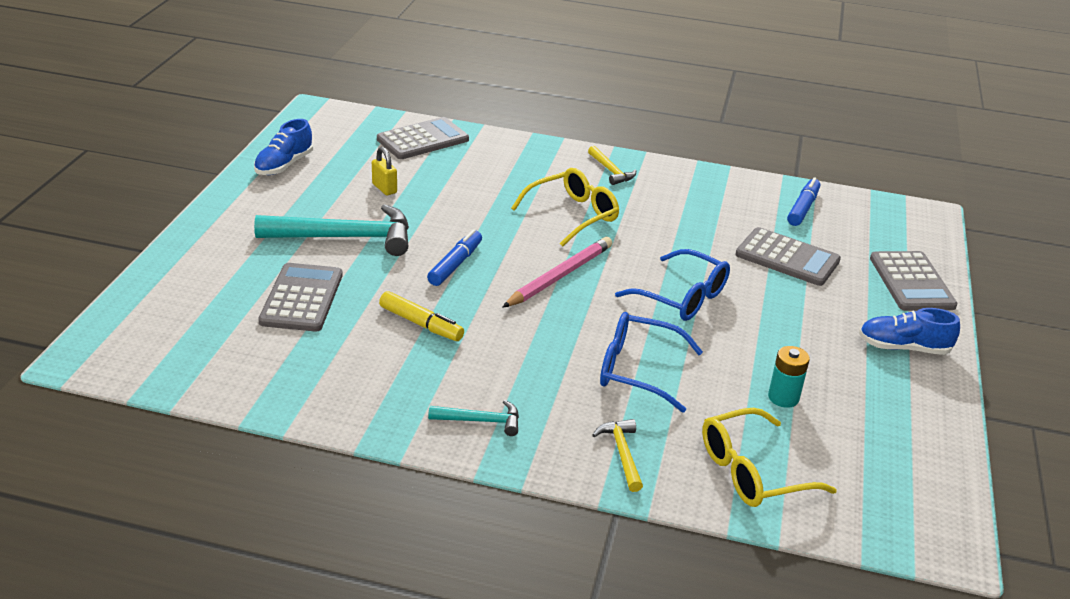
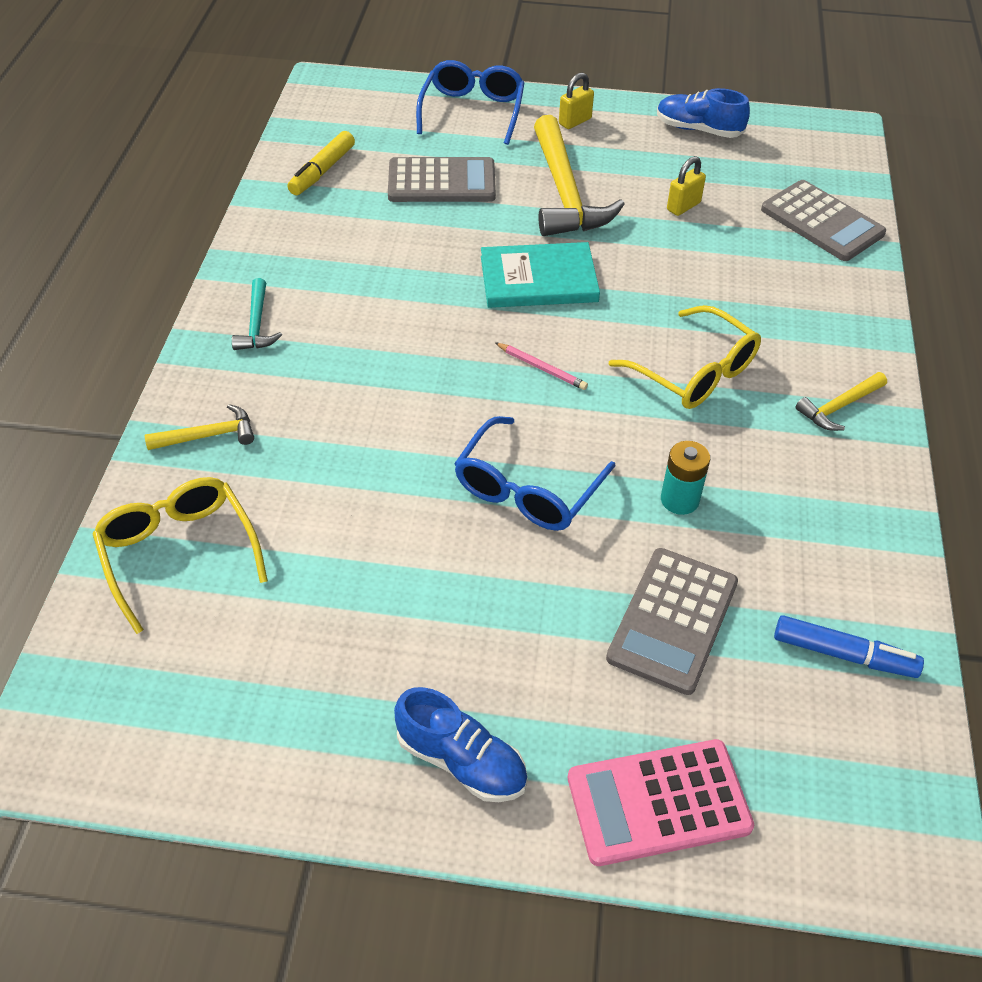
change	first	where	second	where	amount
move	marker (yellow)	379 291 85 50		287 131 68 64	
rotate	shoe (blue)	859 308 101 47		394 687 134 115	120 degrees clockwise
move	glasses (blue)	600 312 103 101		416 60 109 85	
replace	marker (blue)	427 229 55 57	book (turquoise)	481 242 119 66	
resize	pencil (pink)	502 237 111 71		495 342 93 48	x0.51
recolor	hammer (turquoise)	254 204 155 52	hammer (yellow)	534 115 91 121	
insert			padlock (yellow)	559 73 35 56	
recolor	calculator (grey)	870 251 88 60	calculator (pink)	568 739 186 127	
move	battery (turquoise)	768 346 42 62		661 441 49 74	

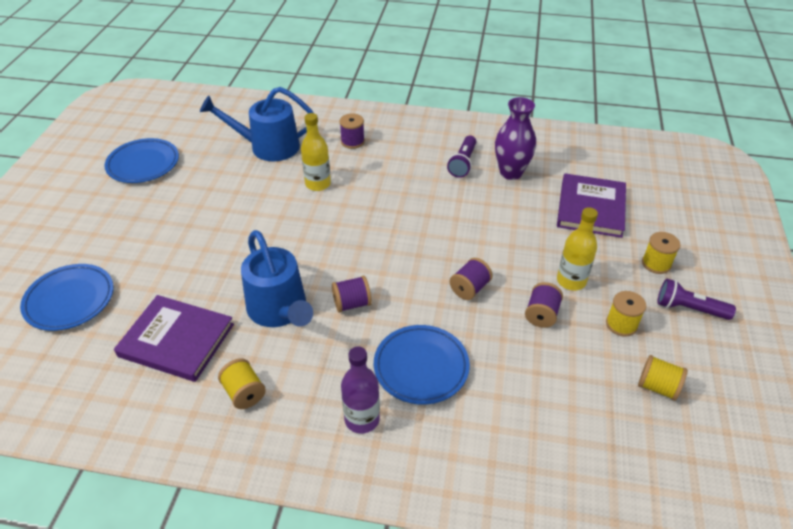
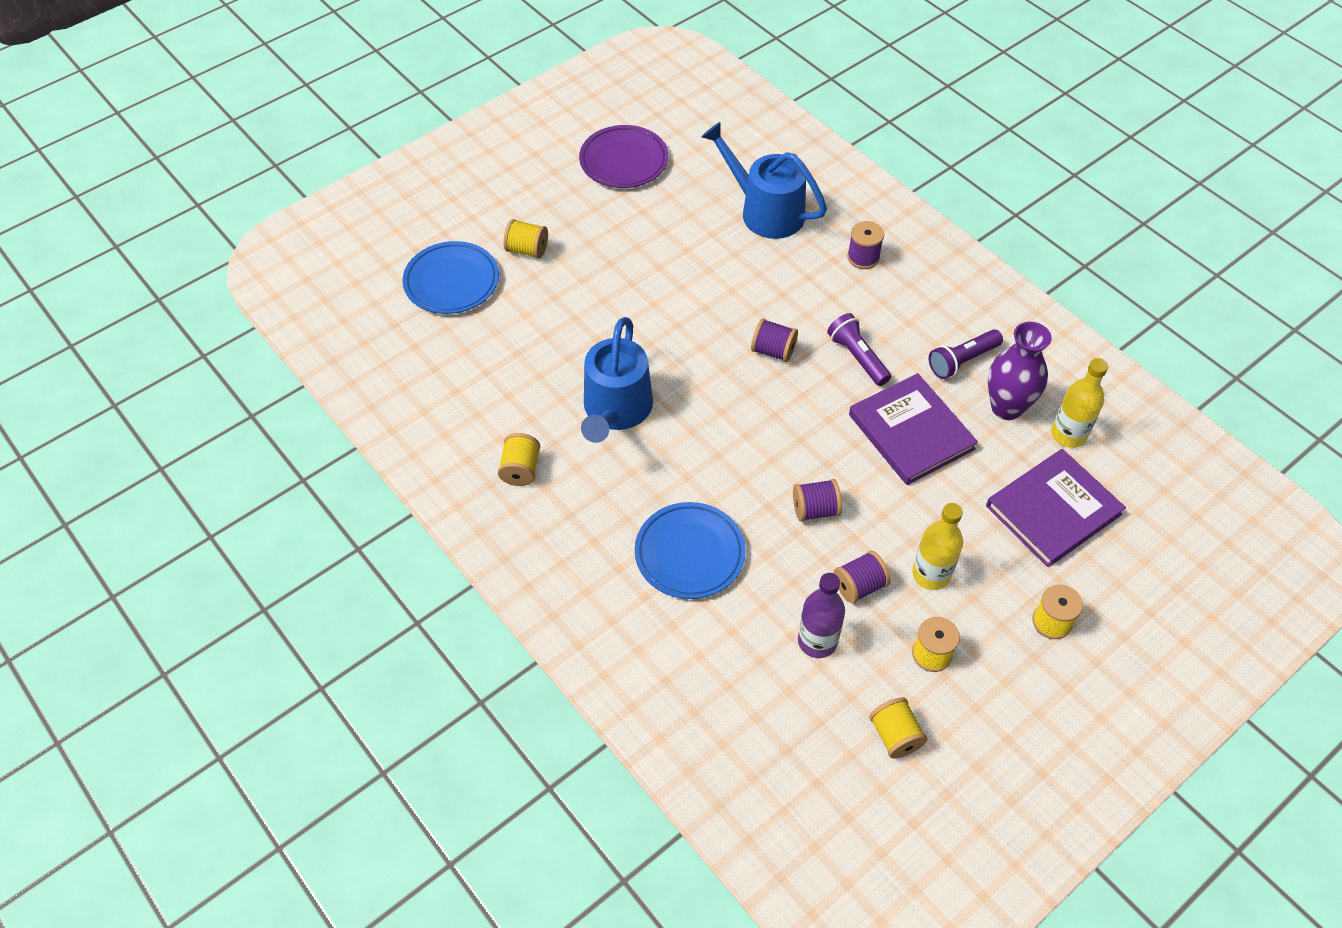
change	first	where	second	where	amount
insert			spool (yellow)	504 219 44 40	
recolor	plate (blue)	105 138 74 45	plate (purple)	579 125 89 63	
move	spool (purple)	332 276 40 37		751 318 47 44	
move	bottle (purple)	341 347 39 87		798 573 47 85	
move	flashlight (purple)	658 279 78 41		827 313 64 73	
move	book (purple)	114 295 120 87		849 373 129 112	
move	bottle (yellow)	301 113 30 78		1051 358 57 90	

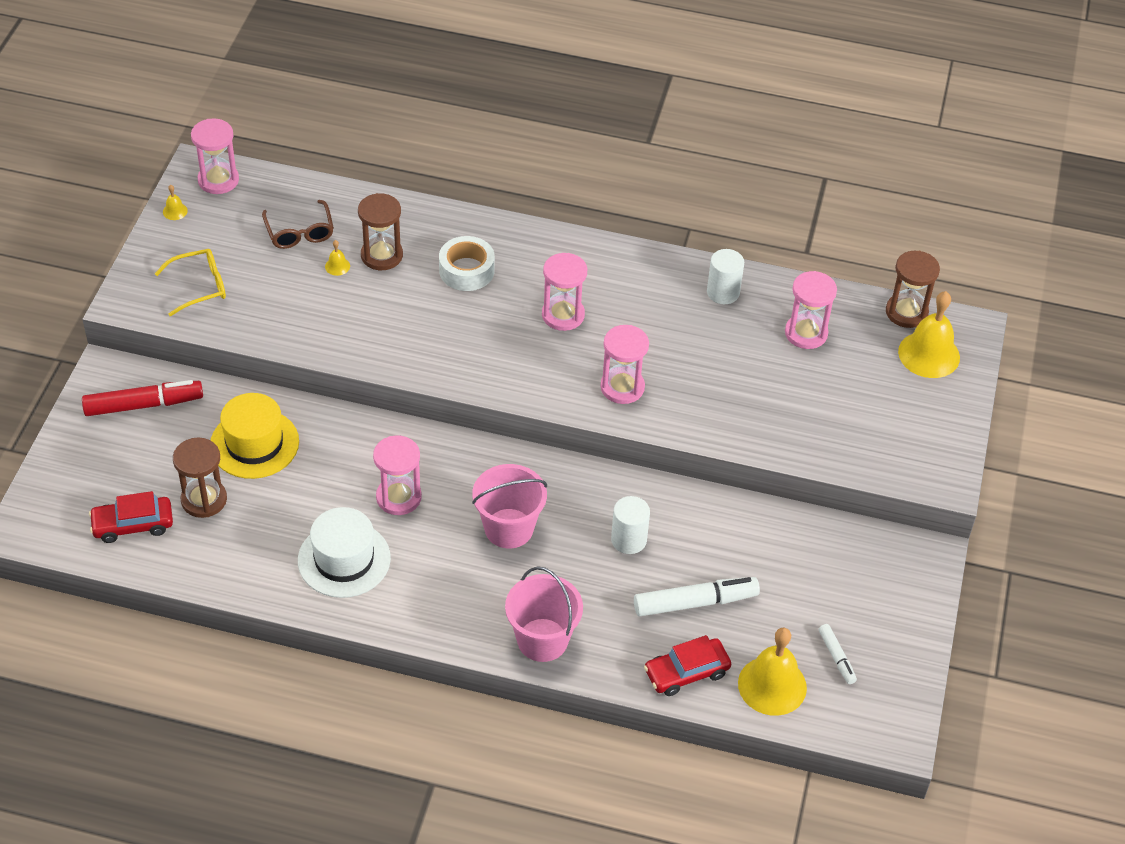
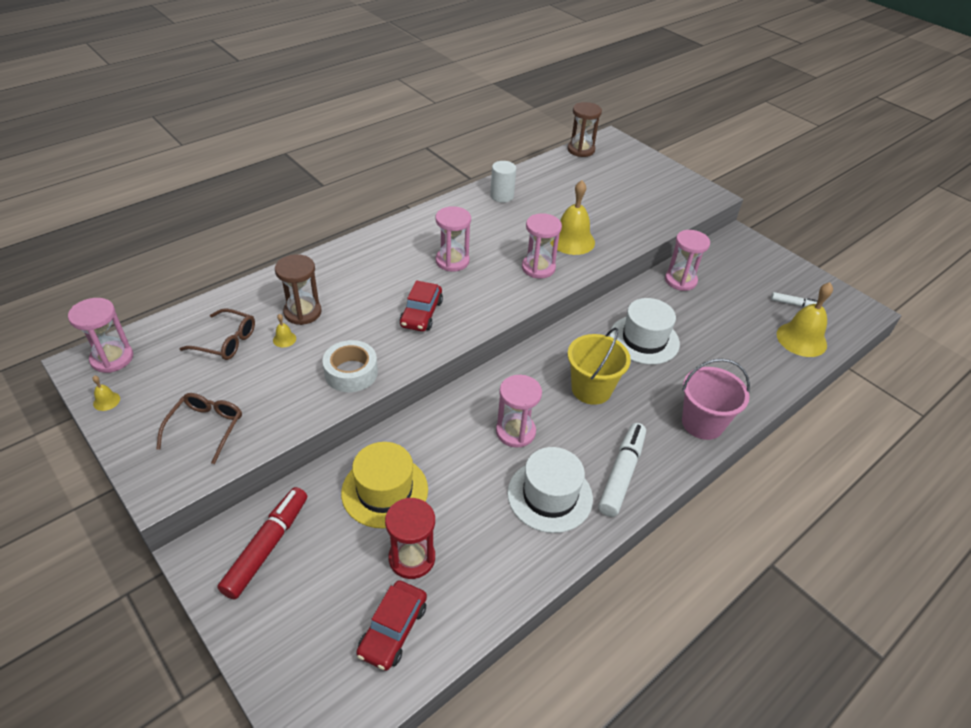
change	first	where	second	where	amount
recolor	glasses (yellow)	155 249 71 67	glasses (brown)	156 393 86 71	
move	tape (white)	439 236 56 55		323 340 55 52	
recolor	hourglass (brown)	173 438 54 80	hourglass (red)	385 498 50 81	
move	car (red)	644 635 87 61		399 280 44 52	
move	bell (yellow)	898 291 62 87		550 180 45 75	
recolor	bucket (pink)	472 464 75 85	bucket (yellow)	568 327 63 78	
move	marker (white)	634 577 126 39		598 423 48 94	
replace	cylinder (white)	611 496 39 58	hat (white)	610 298 70 67	
move	hourglass (pink)	785 271 52 78		665 230 45 61	

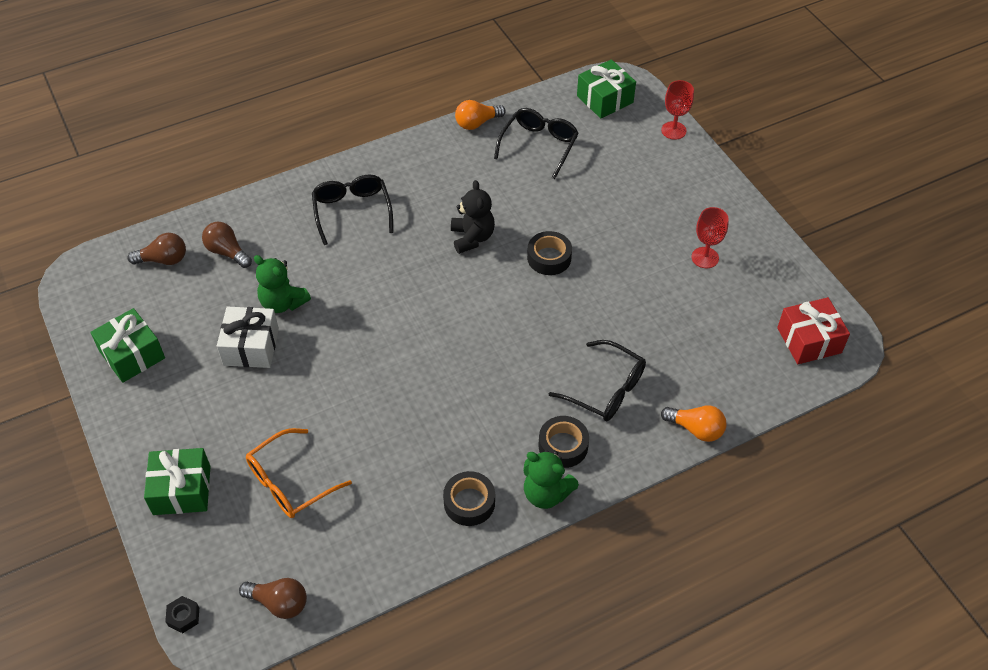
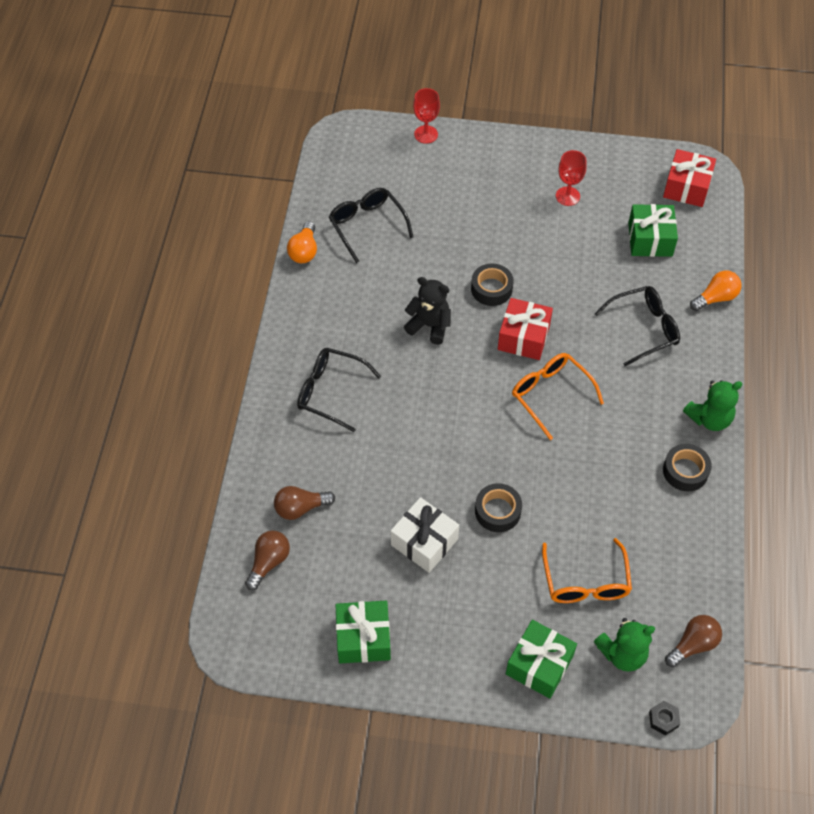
change	first	where	second	where	amount
move	tape (black)	539 416 50 52		475 483 47 49	
insert			gift (red)	498 298 55 62	
insert			glasses (orange)	512 353 92 87	
move	teddy bear (green)	254 255 57 58		594 618 61 54	
move	gift (green)	577 59 59 59		628 204 50 53	

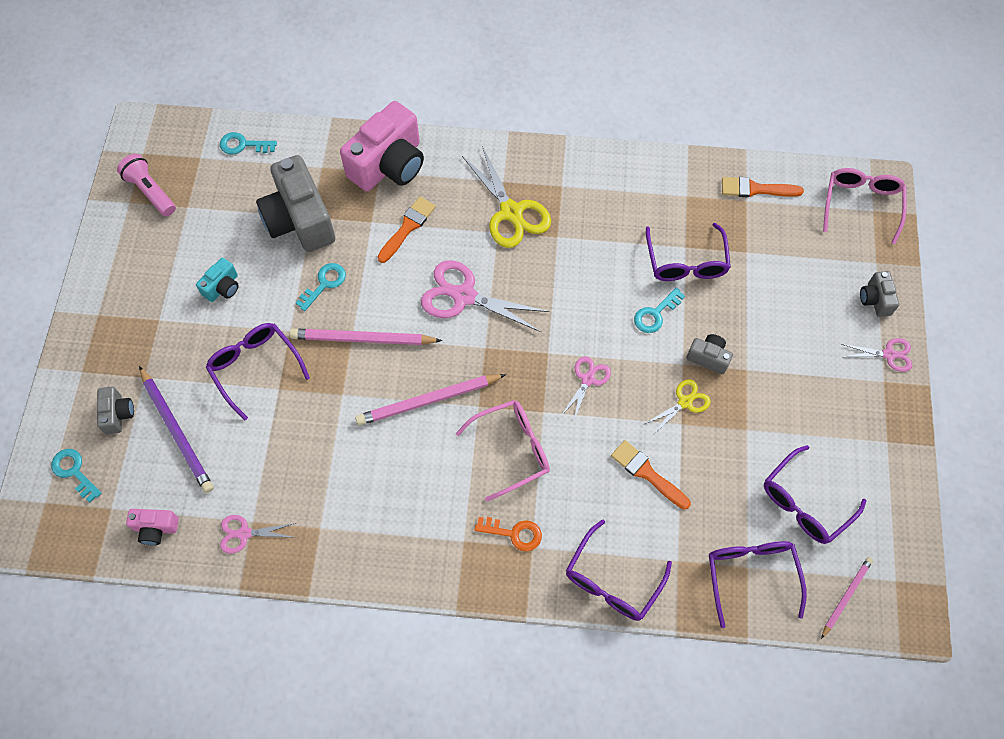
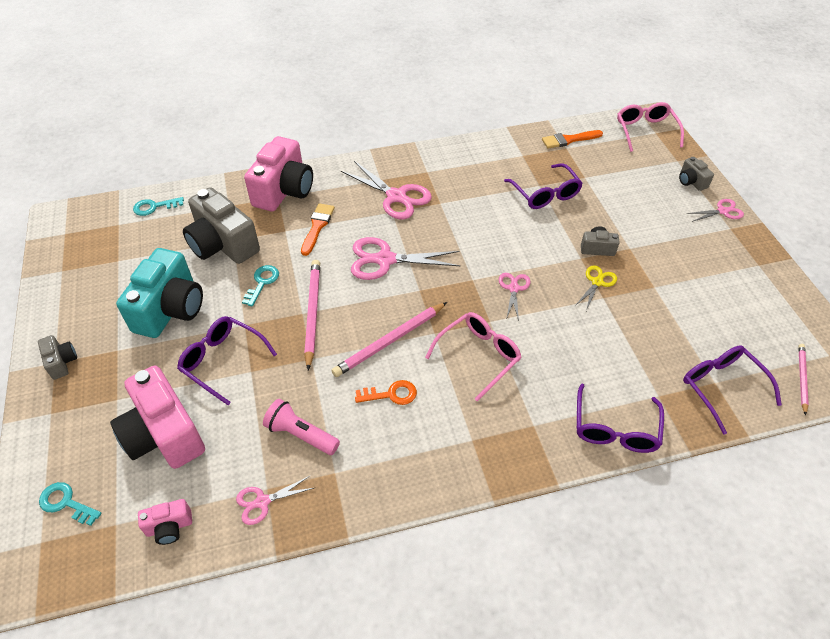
change	first	where	second	where	amount
move	camera (grey)	97 387 37 47		38 335 39 45	
replace	pencil (purple)	139 366 75 127	camera (pink)	110 365 95 104	
resize	camera (turquoise)	196 258 43 44		116 248 87 90	x2.14
move	flashlight (pink)	117 154 59 62		263 399 77 56	
rotate	pencil (pink)	289 329 153 16		304 260 16 110	105 degrees clockwise
recolor	scissors (yellow)	462 146 89 102	scissors (pink)	341 161 91 58	
move	key (orange)	475 517 67 34		355 380 62 25	
delete	brush (orange)	611 440 80 69			
delete	key (turquoise)	634 288 51 45			
delete	glasses (purple)	764 445 103 99			

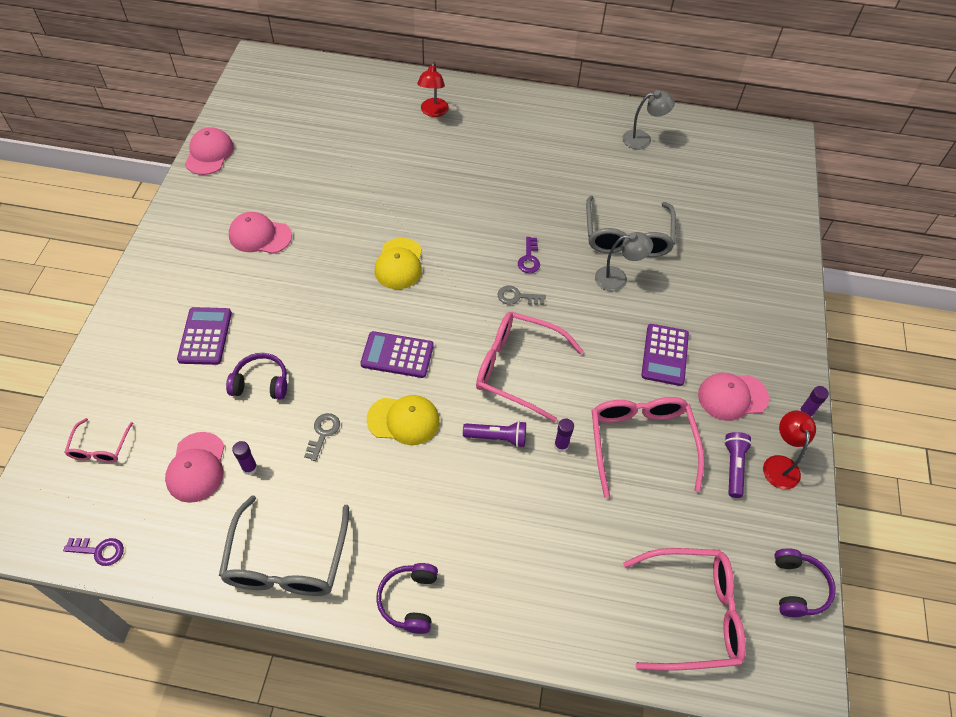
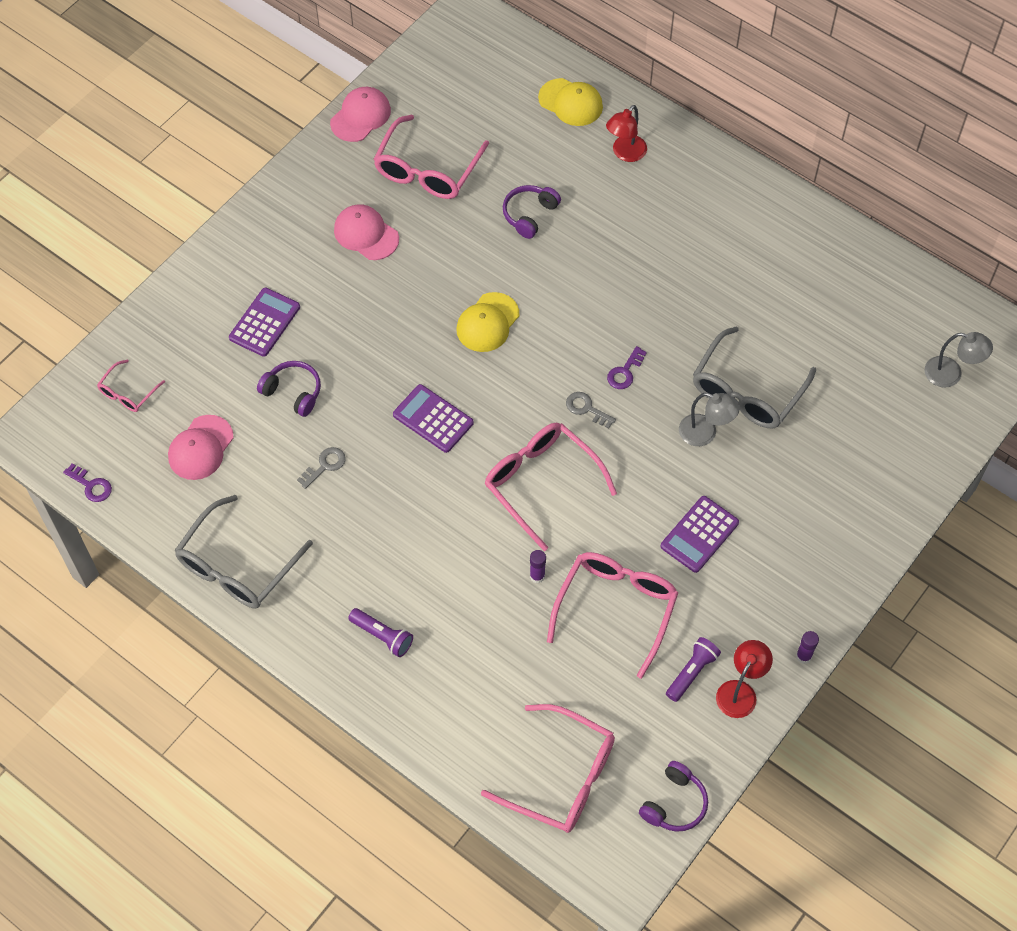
change	first	where	second	where	amount
move	flashlight (purple)	463 421 63 26		348 608 65 49	
insert			glasses (pink)	373 115 116 84	
move	headphones (purple)	376 563 62 71		503 185 58 54	
move	cap (yellow)	367 395 73 50		538 78 65 48	
move	lamp (grey)	623 90 52 59		924 332 69 56	
delete	glue stick (purple)	232 441 25 34			
delete	cap (pink)	698 373 71 48			

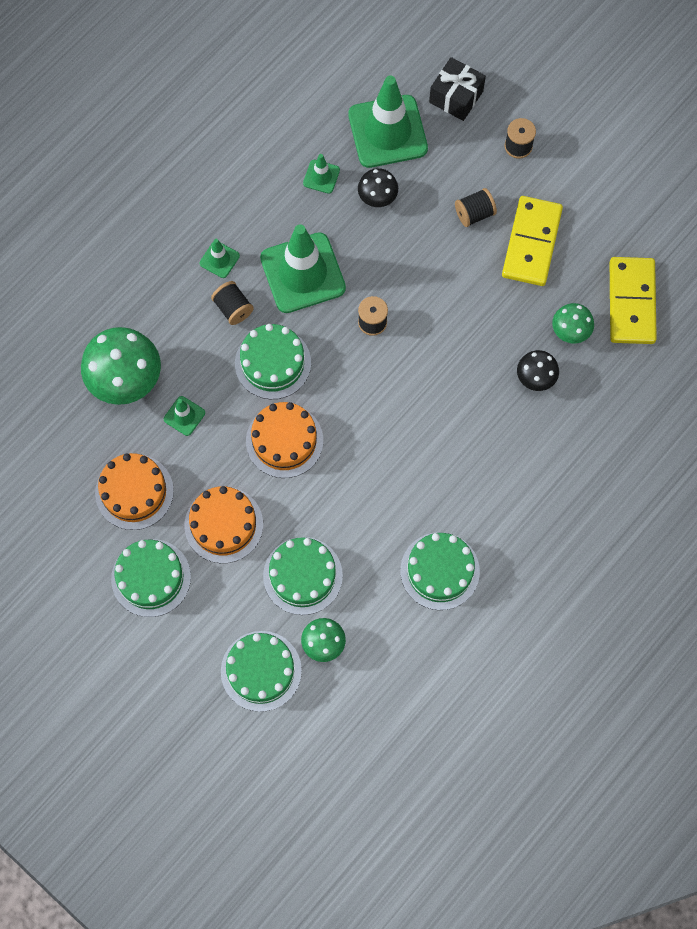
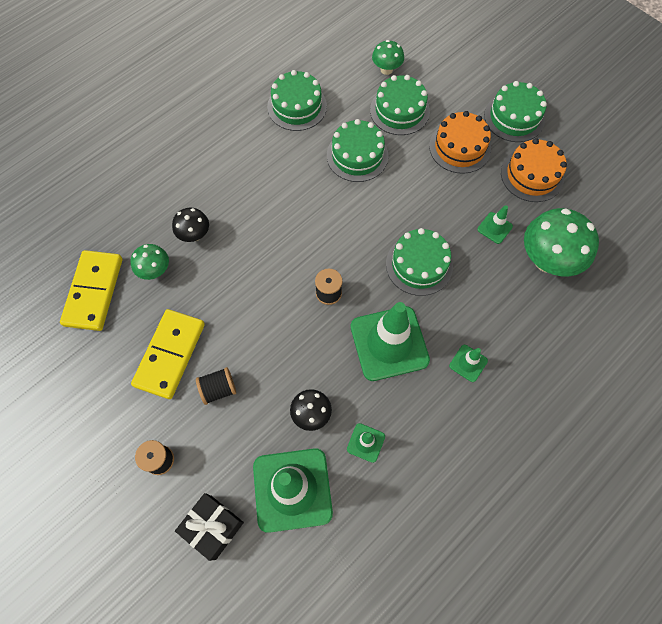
change	first	where	second	where	amount
move	cake (green)	221 631 81 81		327 119 61 63	
delete	spool (black)	211 281 43 44			
delete	cake (orange)	246 402 77 76			

